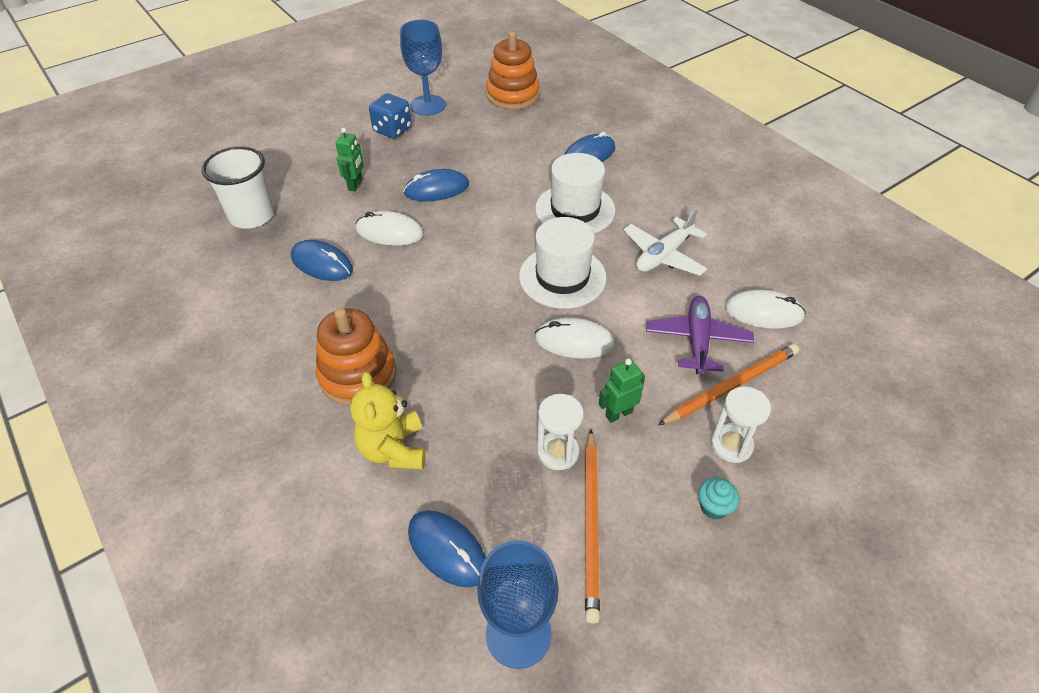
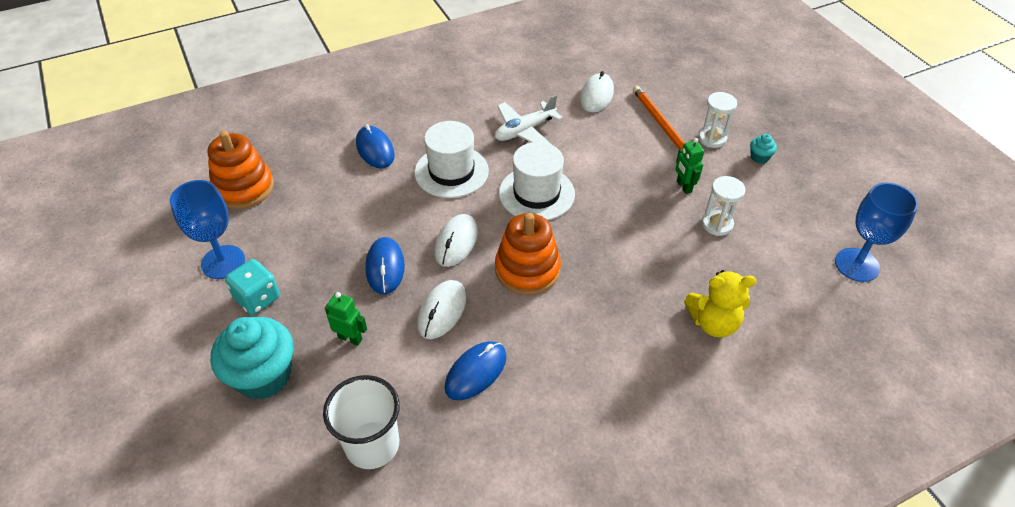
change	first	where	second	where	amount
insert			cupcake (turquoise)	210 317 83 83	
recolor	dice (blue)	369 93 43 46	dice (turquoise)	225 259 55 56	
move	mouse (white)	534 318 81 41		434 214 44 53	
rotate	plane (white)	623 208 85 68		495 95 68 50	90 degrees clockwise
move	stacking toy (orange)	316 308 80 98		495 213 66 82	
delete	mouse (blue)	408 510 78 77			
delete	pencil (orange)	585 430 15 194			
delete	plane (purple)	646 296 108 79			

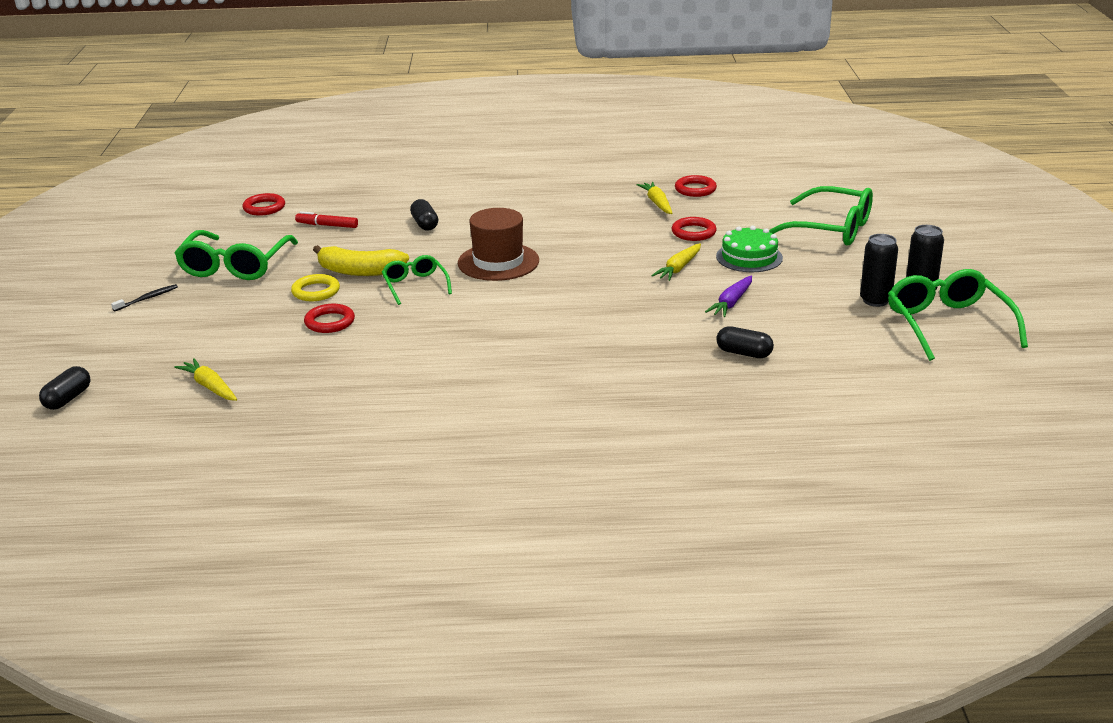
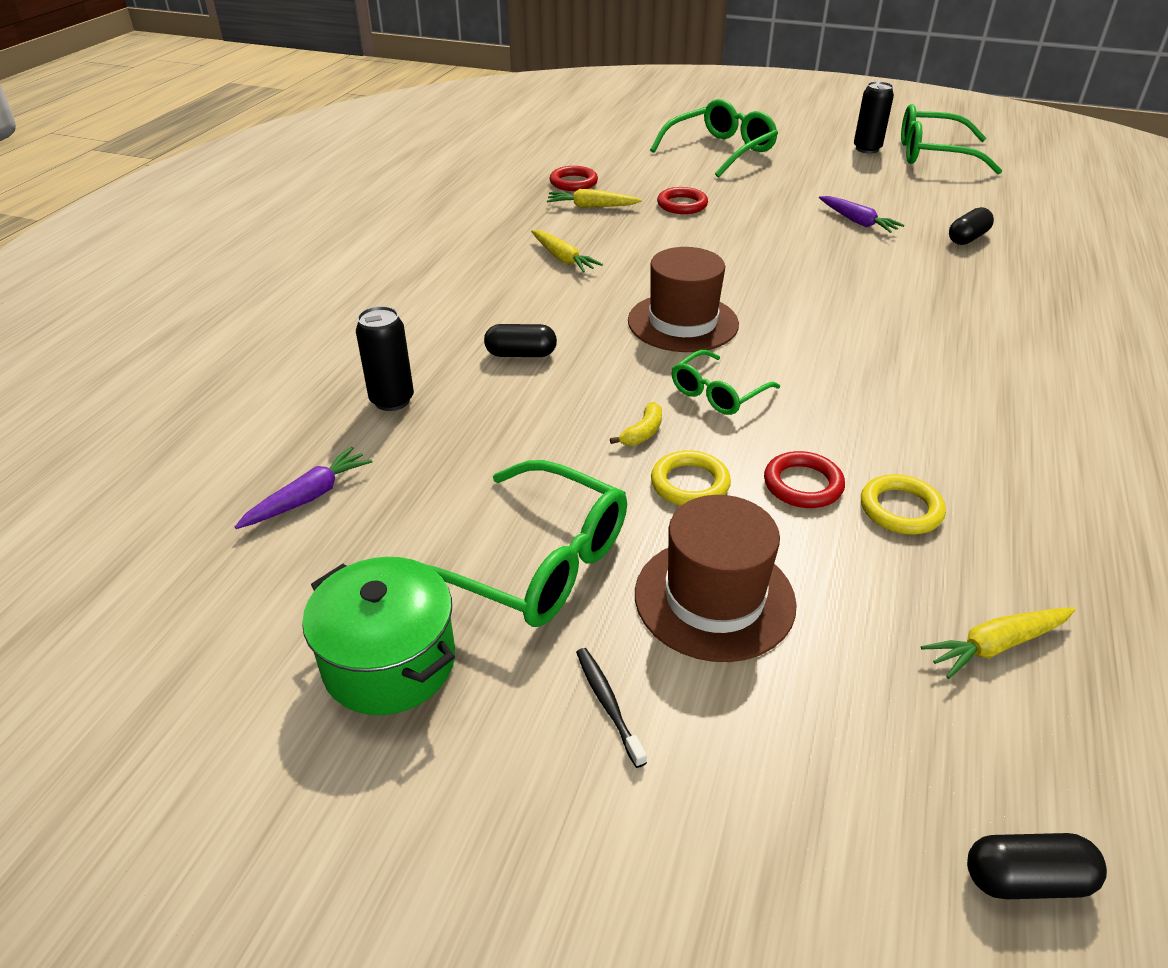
change	first	where	second	where	amount
replace	ring (red)	242 193 43 23	carrot (purple)	235 447 138 82	
insert			pot (green)	302 557 153 158	
move	can (black)	860 234 38 73		356 306 58 105	
move	carrot (yellow)	651 243 50 38		531 230 72 43	
resize	banana (yellow)	313 245 96 31		610 402 52 44	x0.48
insert			hat (brown)	635 495 162 167	
rotate	glasses (green)	382 255 70 50		672 350 108 65	45 degrees counterclockwise
insert			ring (yellow)	861 474 85 60	
rotate	capsule (black)	39 366 52 44		967 833 140 66	45 degrees counterclockwise
delete	marker (red)	295 211 63 17			
delete	cake (green)	716 226 67 46			

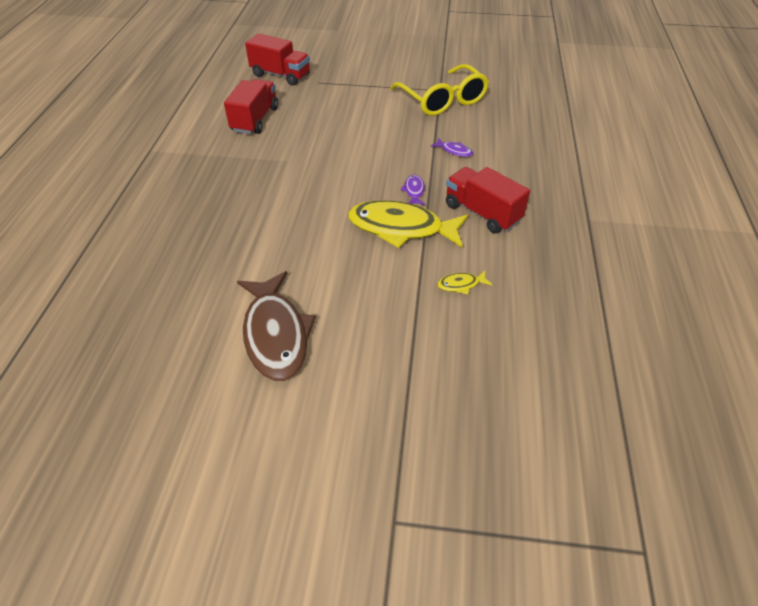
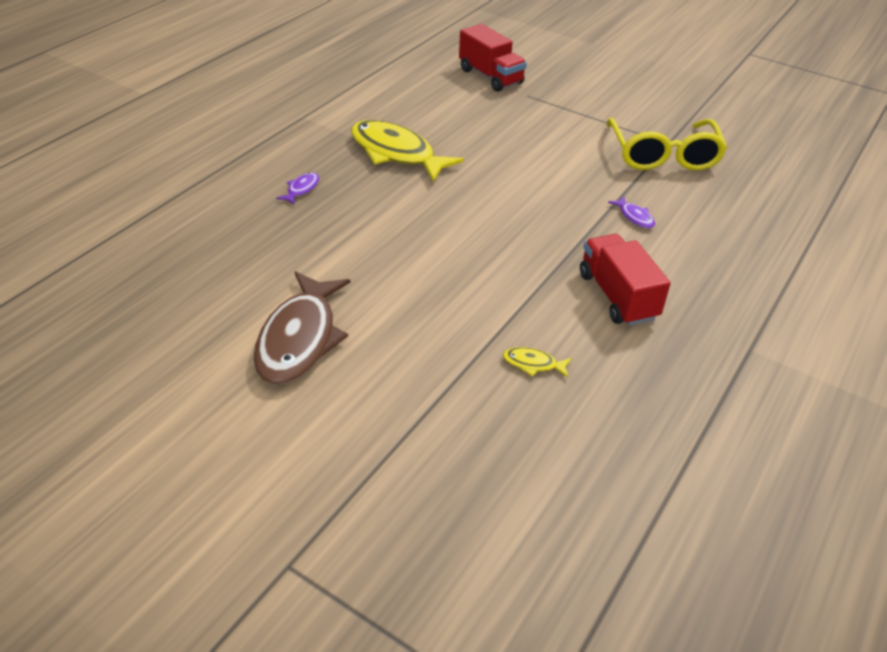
change	first	where	second	where	amount
move	fish (purple)	400 175 25 30		276 172 43 32	
move	fish (yellow)	348 200 120 48		351 120 113 62	
delete	truck (red)	224 79 54 55			

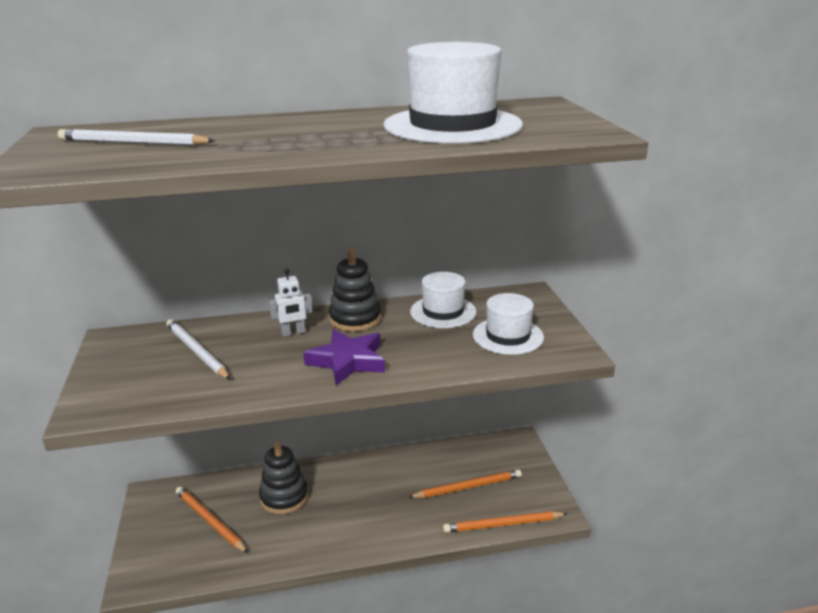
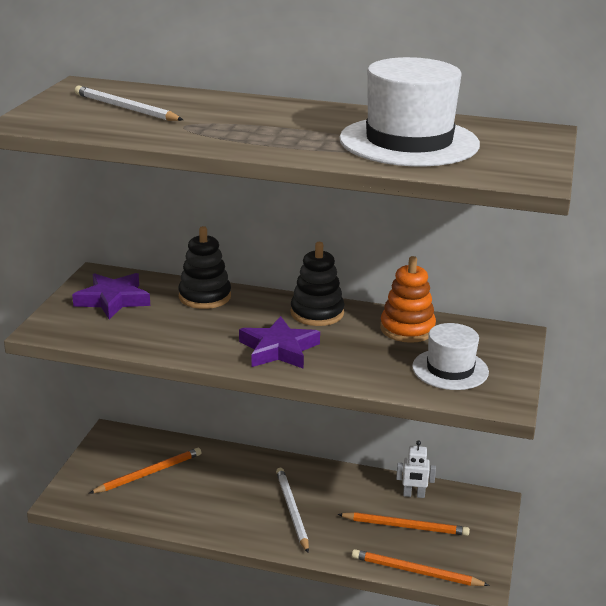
change	first	where	second	where	amount
insert			star (purple)	72 273 78 46	
rotate	pencil (orange)	176 487 72 66		89 448 112 46	75 degrees clockwise
move	stacking toy (black)	259 441 49 73		178 226 53 83	
move	pencil (white)	166 319 65 61		276 468 33 85	
replace	hat (white)	410 272 67 56	stacking toy (orange)	380 256 56 87	
move	robot (white)	269 268 43 69		396 440 40 58	

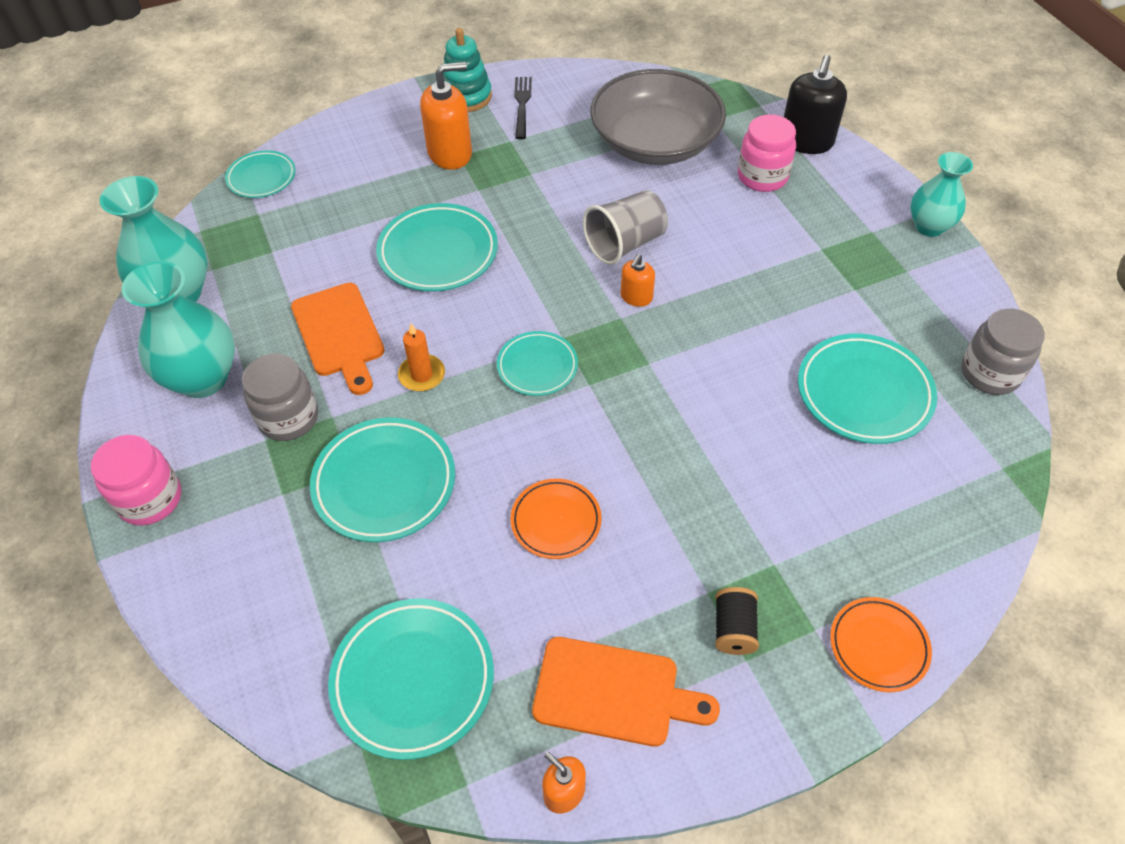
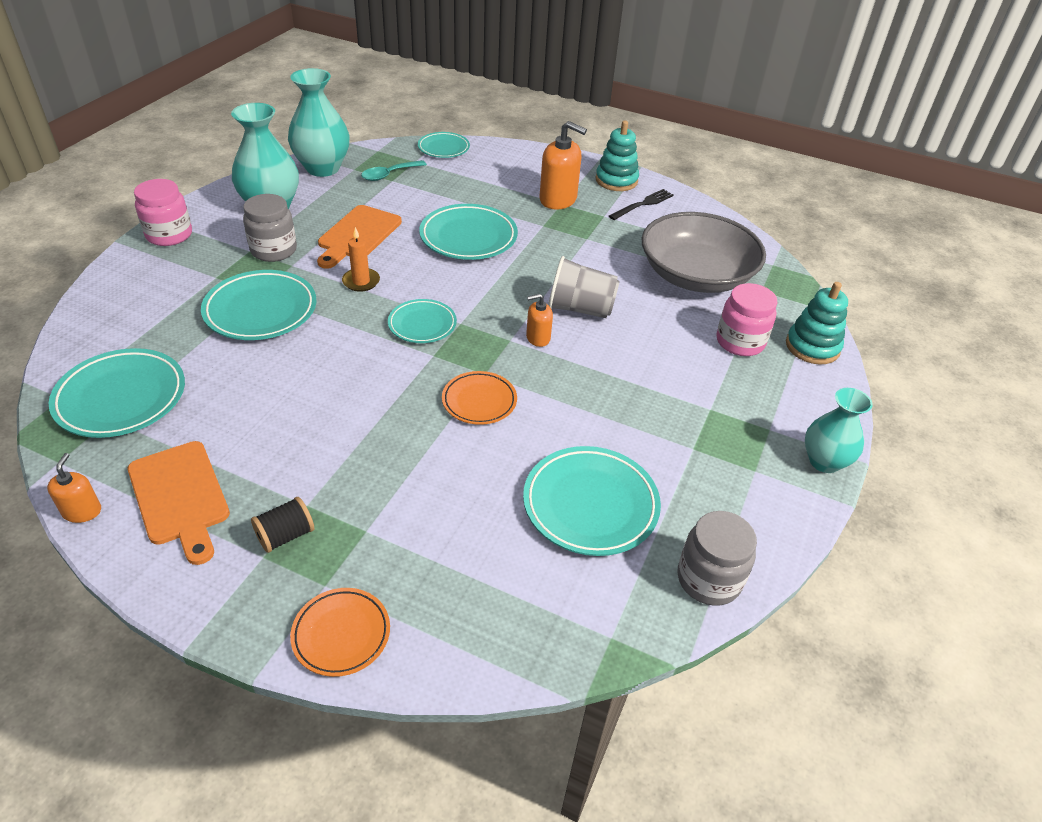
change	first	where	second	where	amount
insert			spoon (turquoise)	361 160 66 21	
move	plate (orange)	510 478 92 81		442 371 75 54	
replace	soap dispenser (black)	784 55 63 99	stacking toy (turquoise)	786 282 62 82	

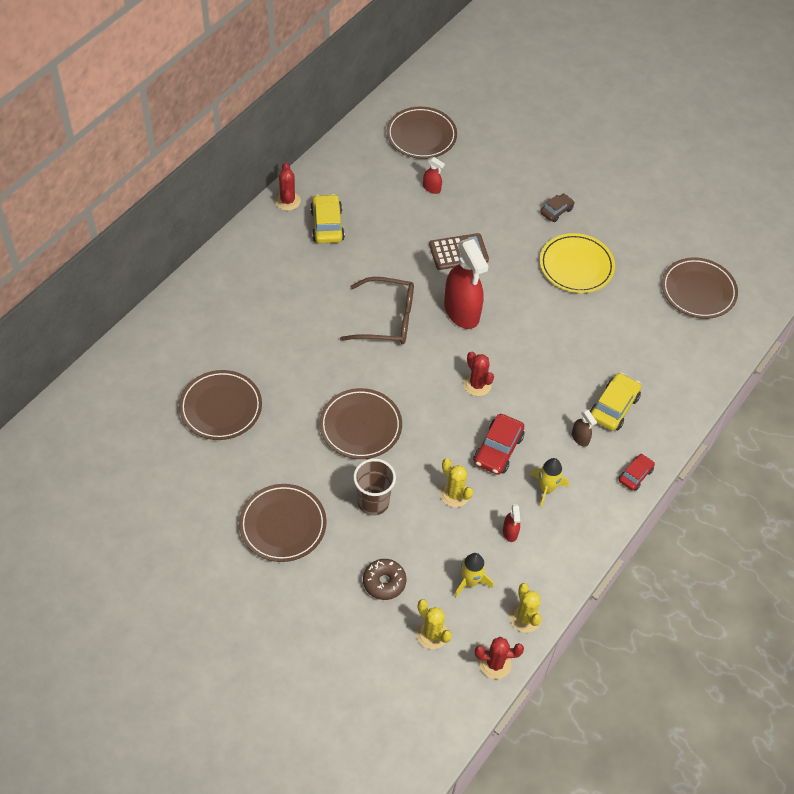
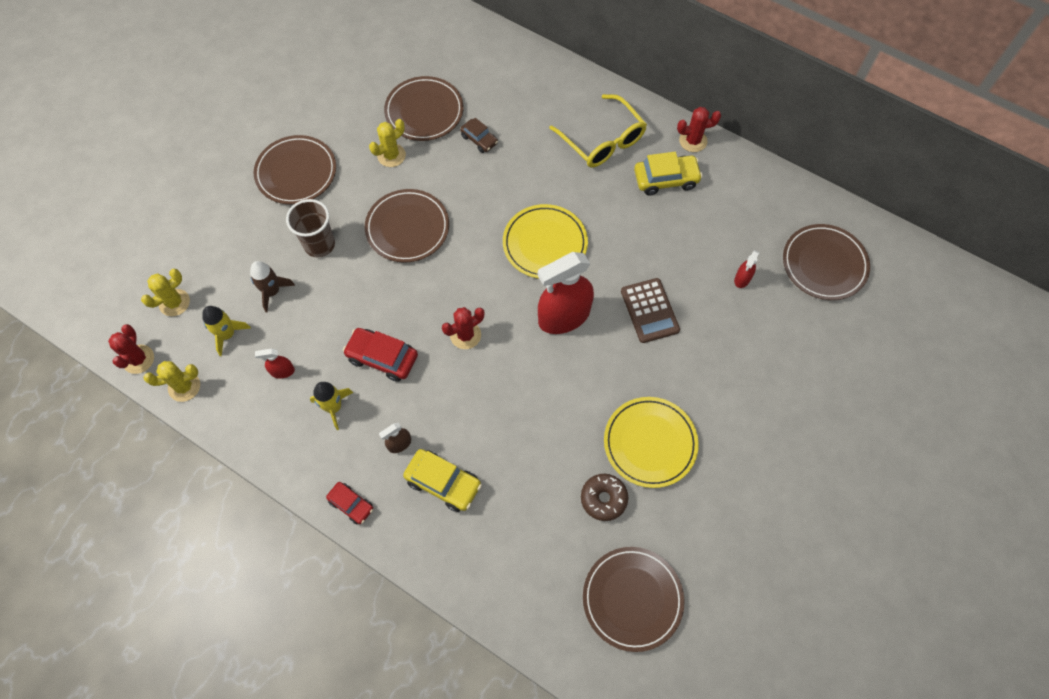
change	first	where	second	where	amount
insert			rocket (brown)	250 261 45 51	
move	cactus (yellow)	440 459 33 48		369 119 37 48	
move	car (brown)	540 193 35 29		460 118 38 35	
replace	glasses (brown)	340 277 74 68	plate (yellow)	503 204 85 74	
insert			glasses (yellow)	549 94 98 73	
move	donut (brown)	363 559 43 41		581 474 47 47	

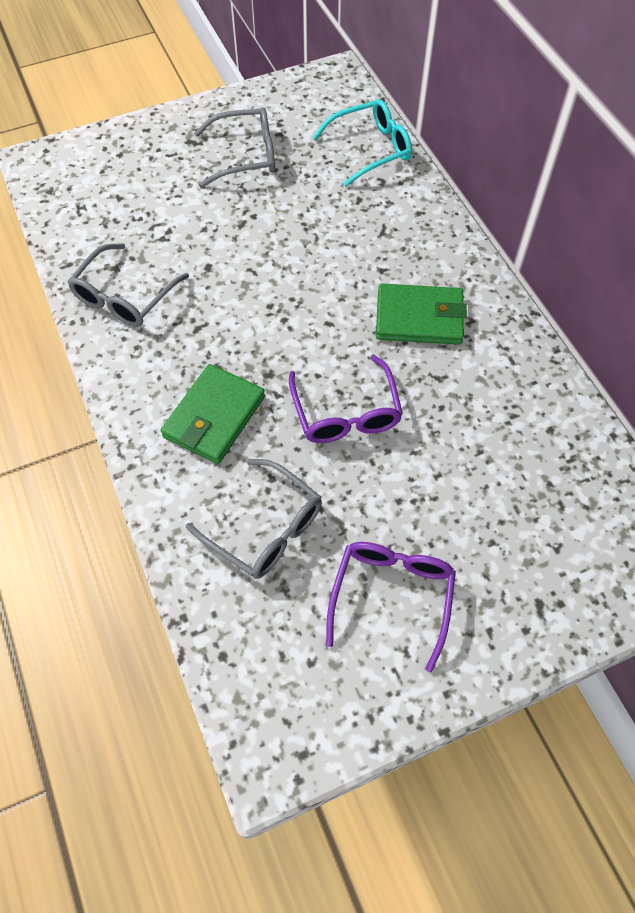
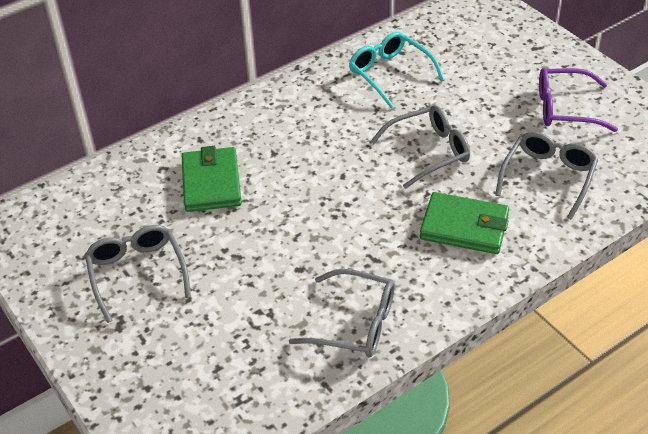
change	first	where	second	where	amount
move	wallet (green)	376 284 91 61		182 146 60 66	
move	glasses (turquoise)	312 99 100 88		349 32 96 76	
recolor	glasses (purple)	289 355 114 88	glasses (grey)	370 105 100 84	

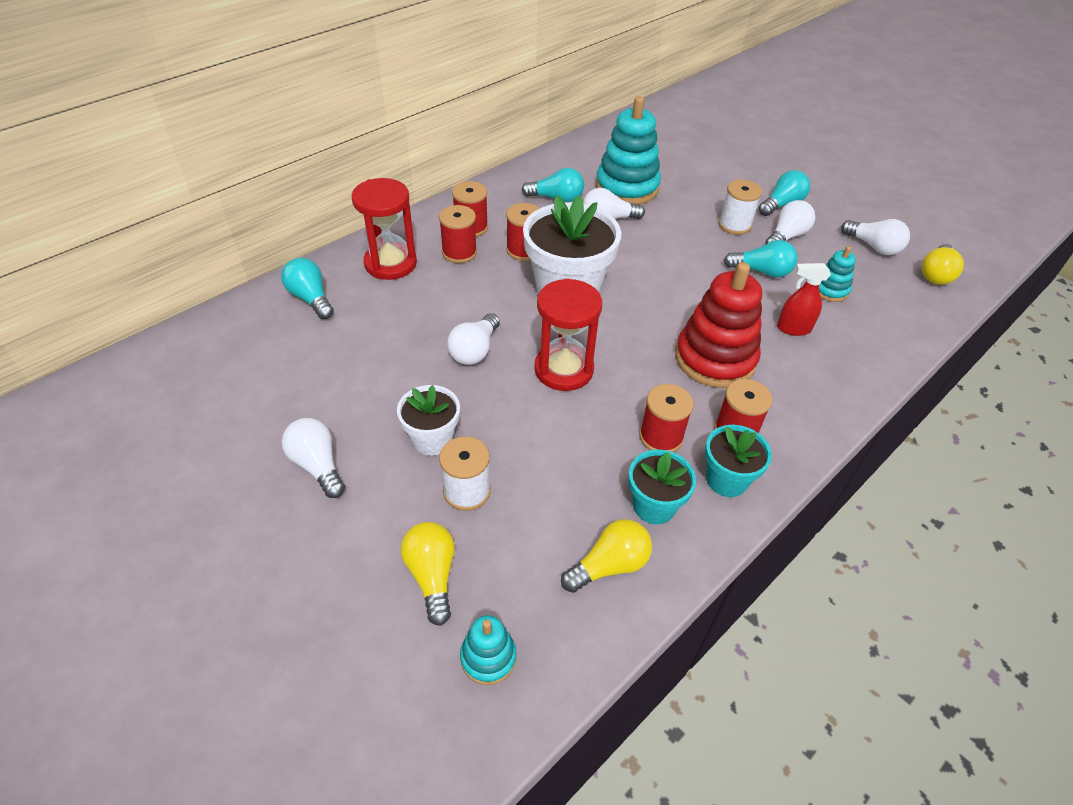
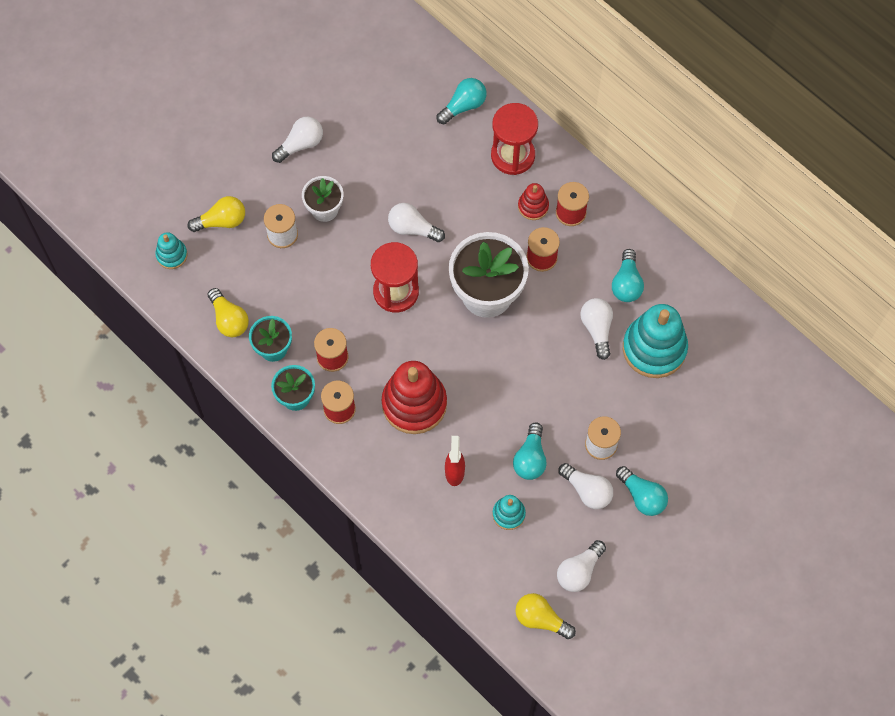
change	first	where	second	where	amount
replace	spool (red)	439 205 38 58	stacking toy (red)	518 183 31 37	

